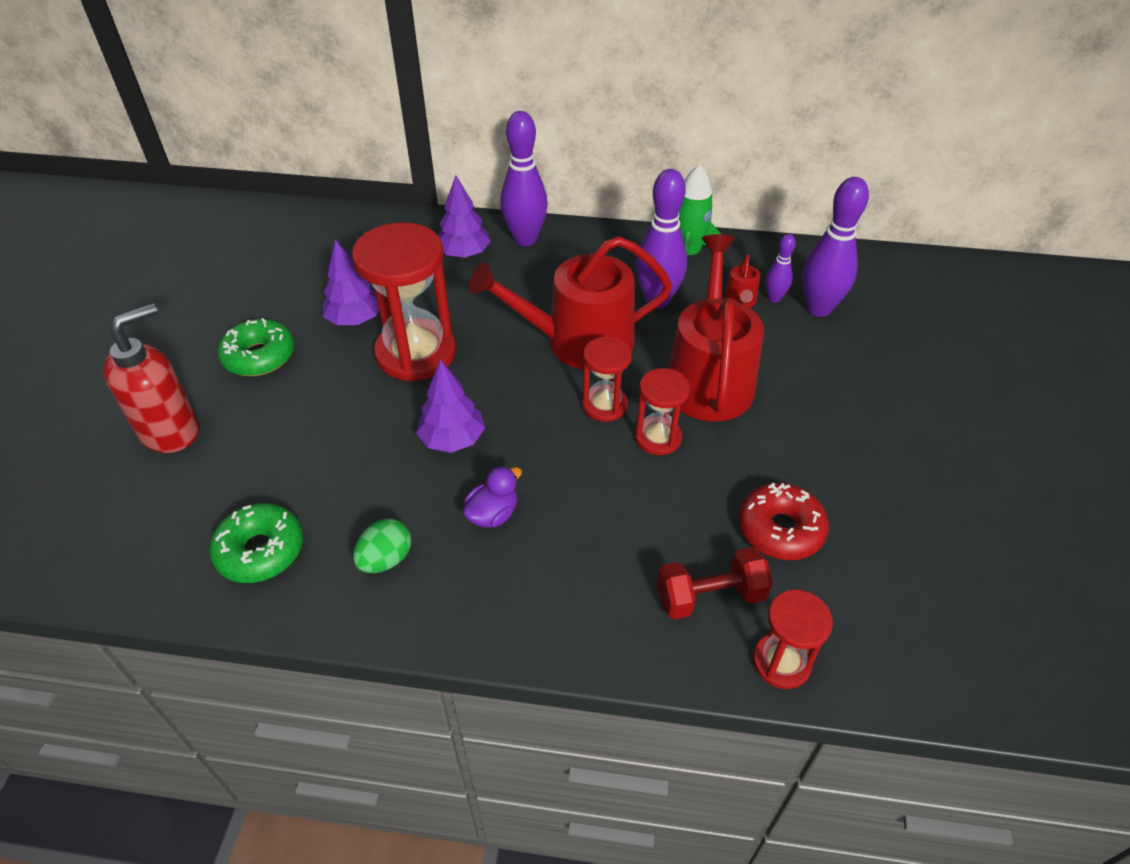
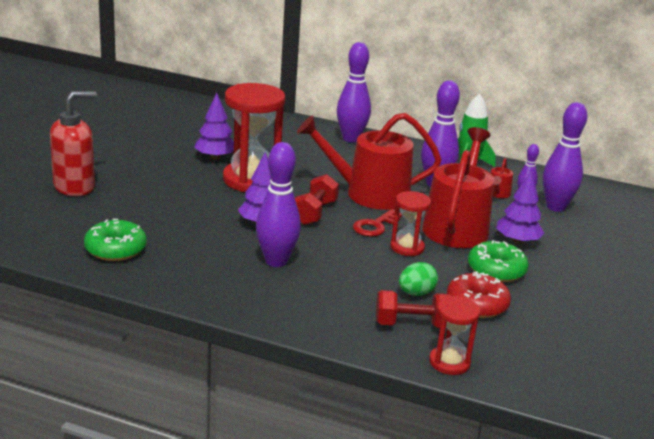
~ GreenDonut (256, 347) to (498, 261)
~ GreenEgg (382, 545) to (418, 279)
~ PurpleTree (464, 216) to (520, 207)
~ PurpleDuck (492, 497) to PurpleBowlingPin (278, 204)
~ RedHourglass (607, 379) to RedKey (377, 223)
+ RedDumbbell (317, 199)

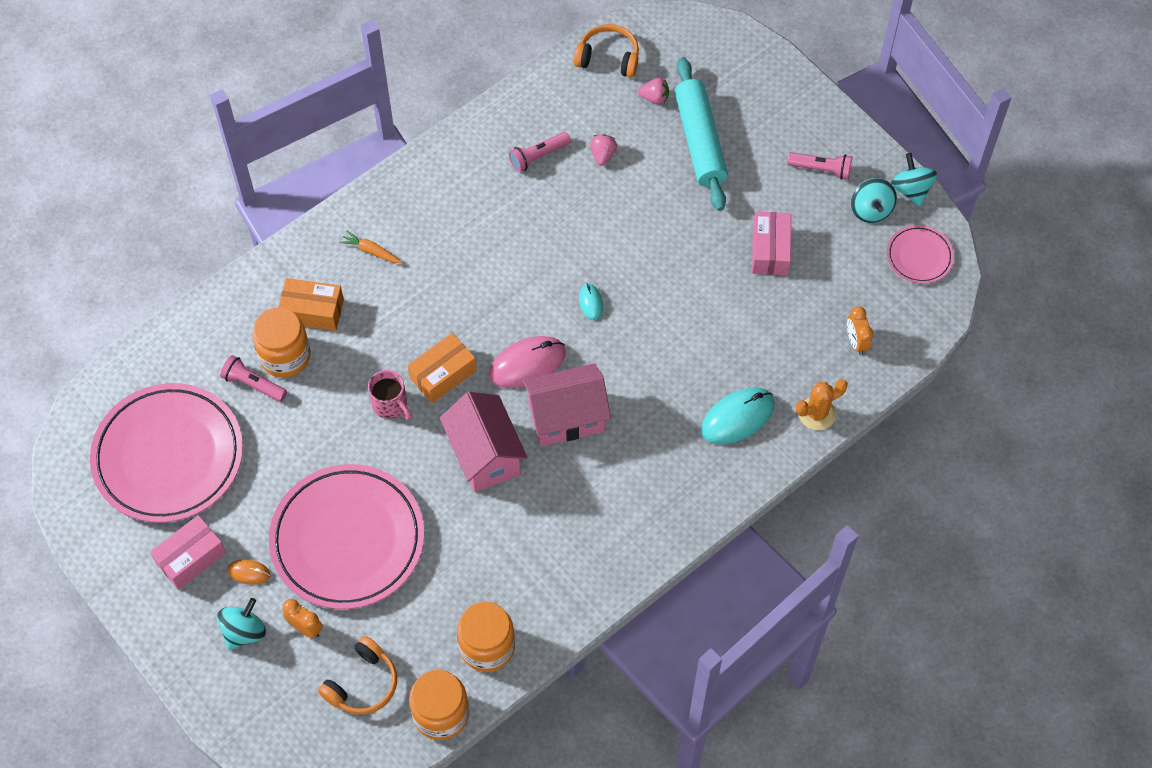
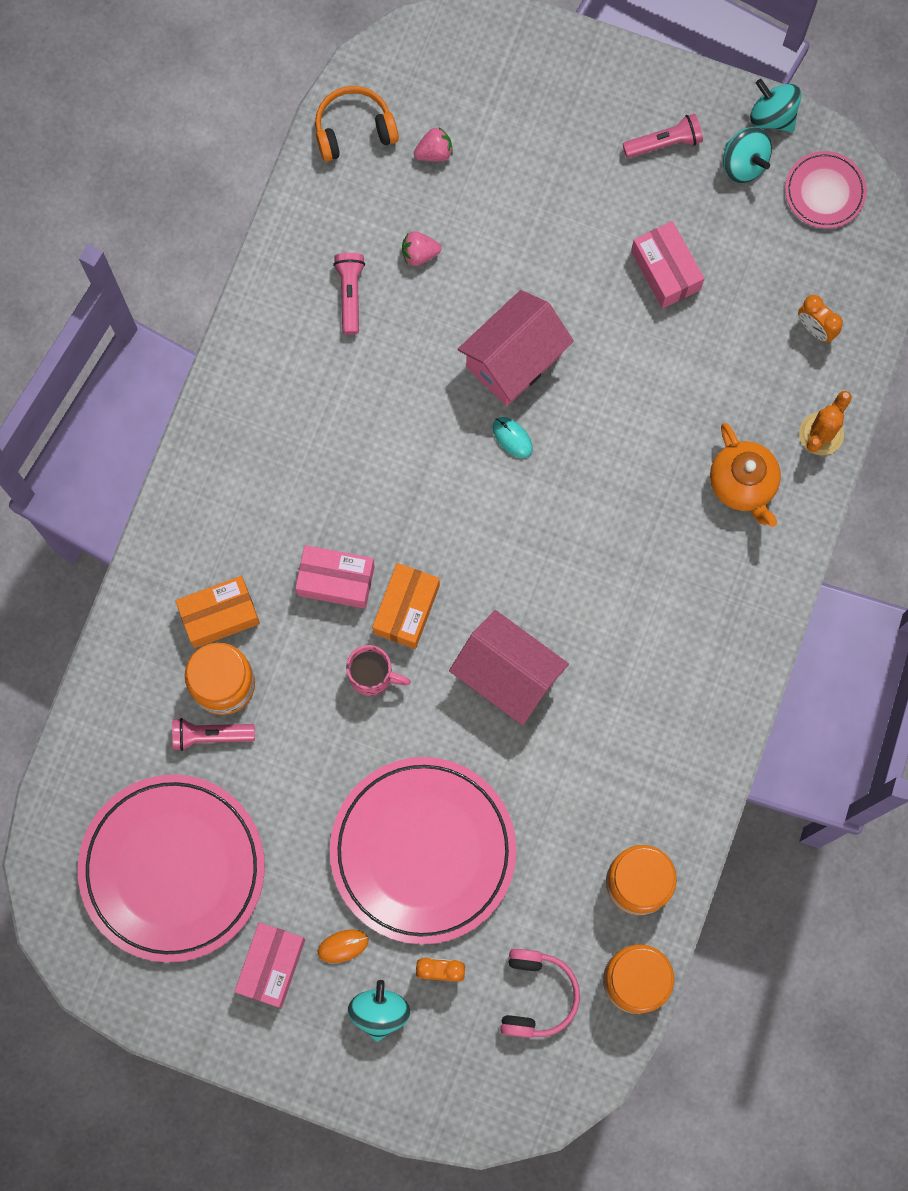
~ OrangeHeadphones (357, 675) to PinkHeadphones (540, 993)
- OrangeCarrot (370, 246)
- PinkMouse (527, 362)
~ PinkFlashlight (540, 152) = (349, 294) 150 degrees clockwise
~ PinkHouse (566, 405) to (516, 348)
~ PinkStrawberry (603, 150) = (421, 248) 75 degrees counterclockwise
- TurquoiseRollingPin (701, 134)
~ TurquoiseMouse (737, 416) to OrangeTeapot (745, 475)
+ PinkBox (335, 577)

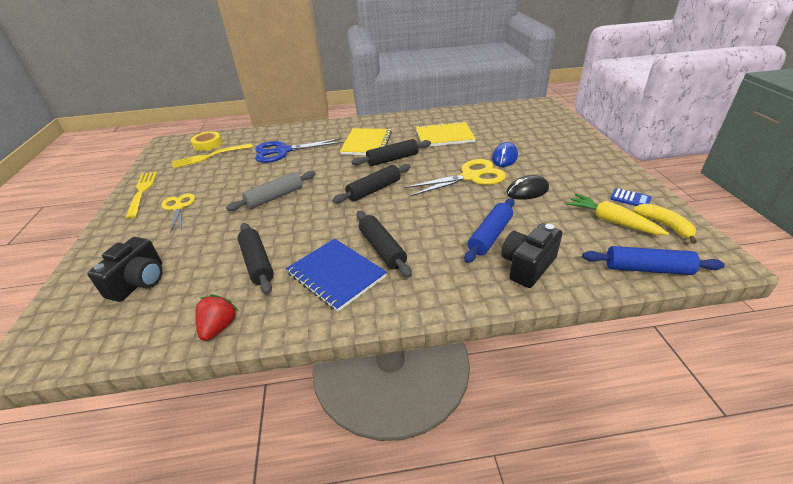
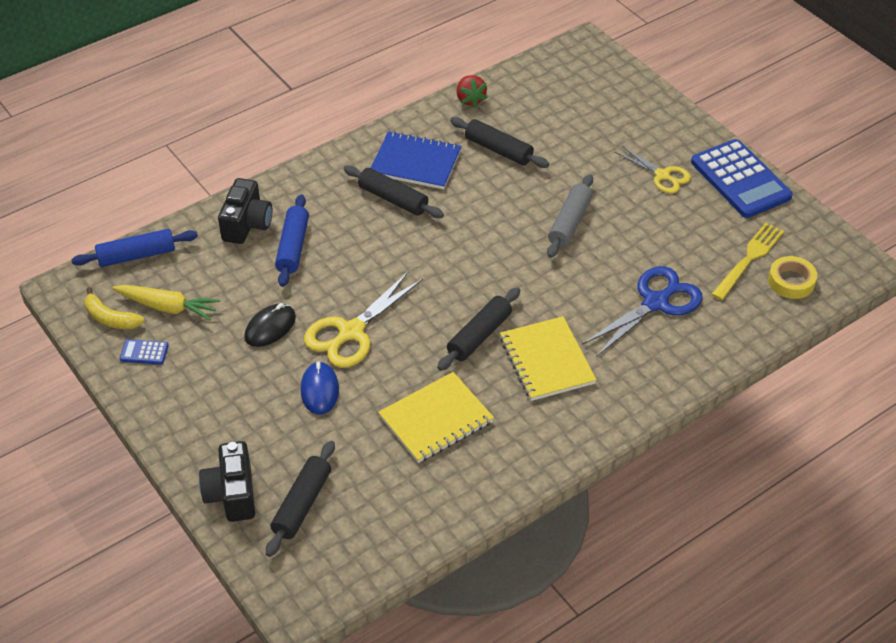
~ BlackCamera (125, 269) to (227, 481)
~ YellowFork (141, 195) to BlueCalculator (742, 178)
~ BlackRollingPin (371, 183) to (300, 499)

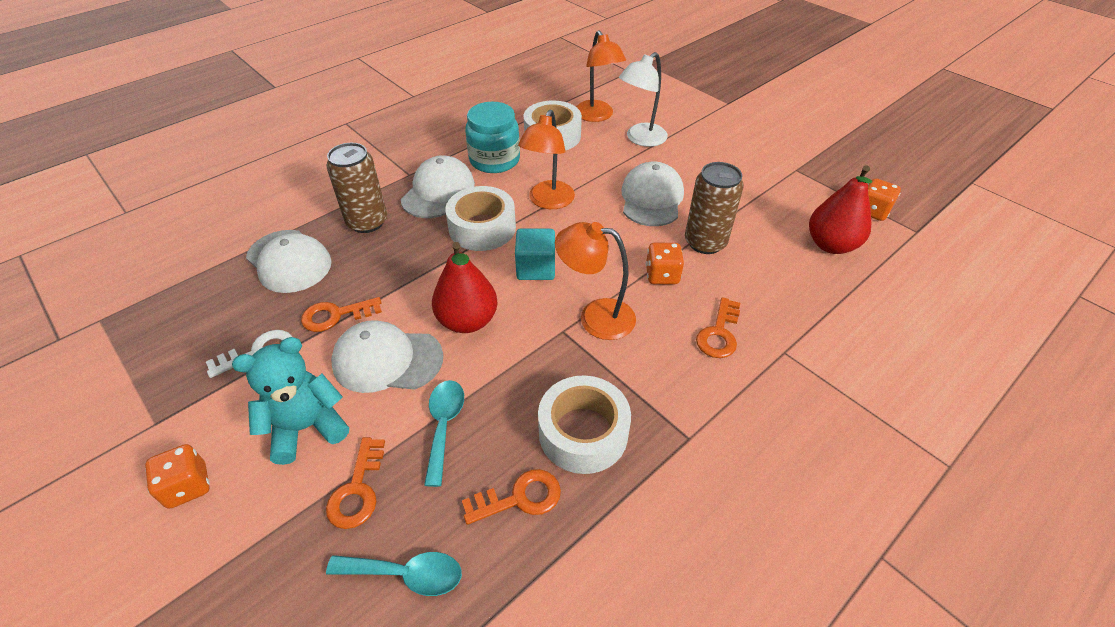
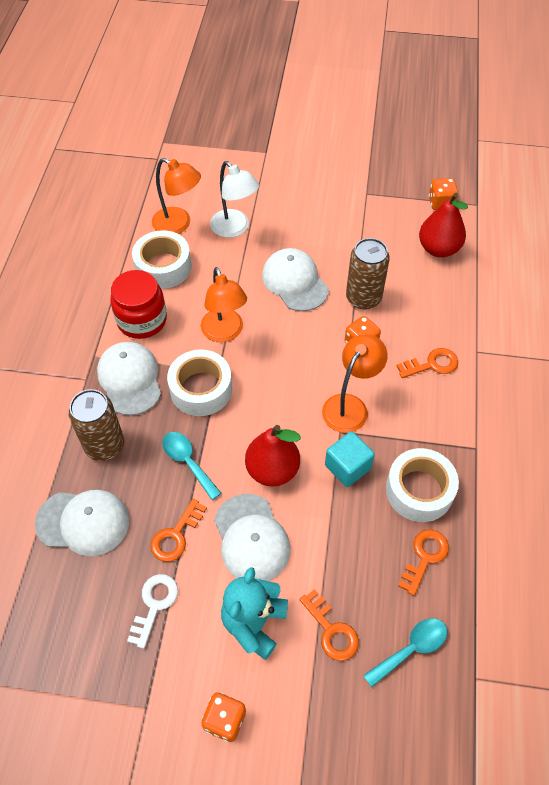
~ WhiteCap (387, 356) = (252, 537) 75 degrees counterclockwise
~ TurquoiseSpoon (444, 433) to (191, 466)
~ TurquoiseJar (492, 137) to RedJar (138, 304)
~ TurquoiseCube (535, 254) to (350, 459)
~ OrangeLamp (595, 281) = (355, 383) 150 degrees clockwise
~ WhiteLamp (643, 99) = (234, 199) 45 degrees counterclockwise
~ OrangeKey (718, 327) = (427, 363) 90 degrees counterclockwise

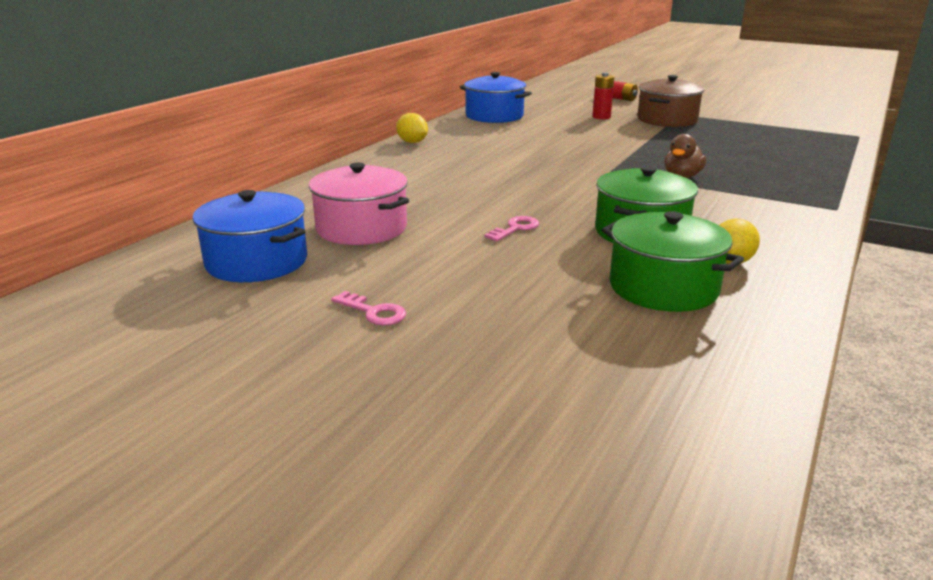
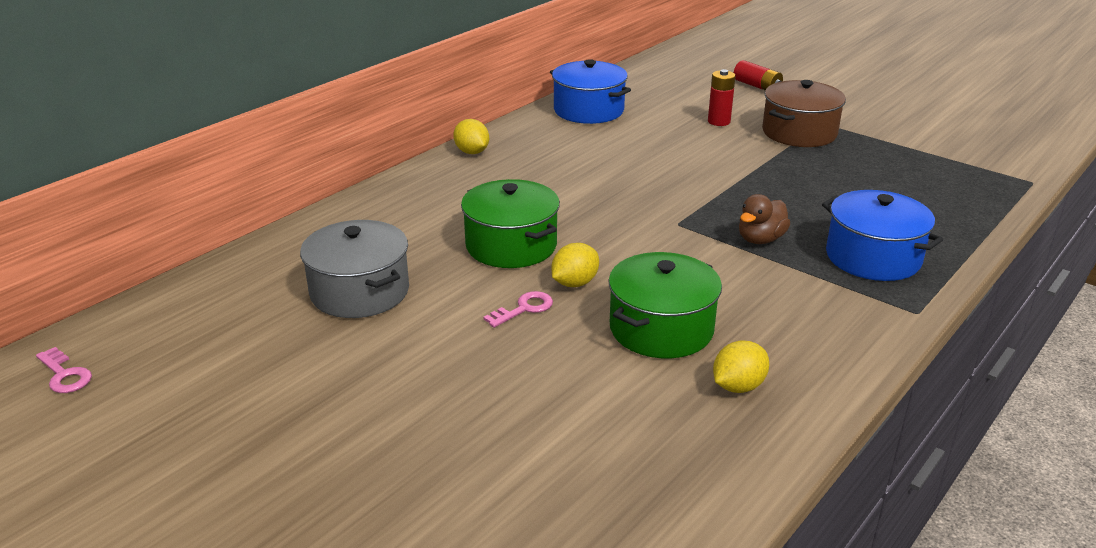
~ BluePot (249, 236) to (882, 235)
~ PinkPot (359, 204) to GreyPot (354, 269)
~ PinkKey (368, 308) to (64, 370)
~ GreenPot (673, 261) to (510, 223)
+ YellowLemon (575, 265)

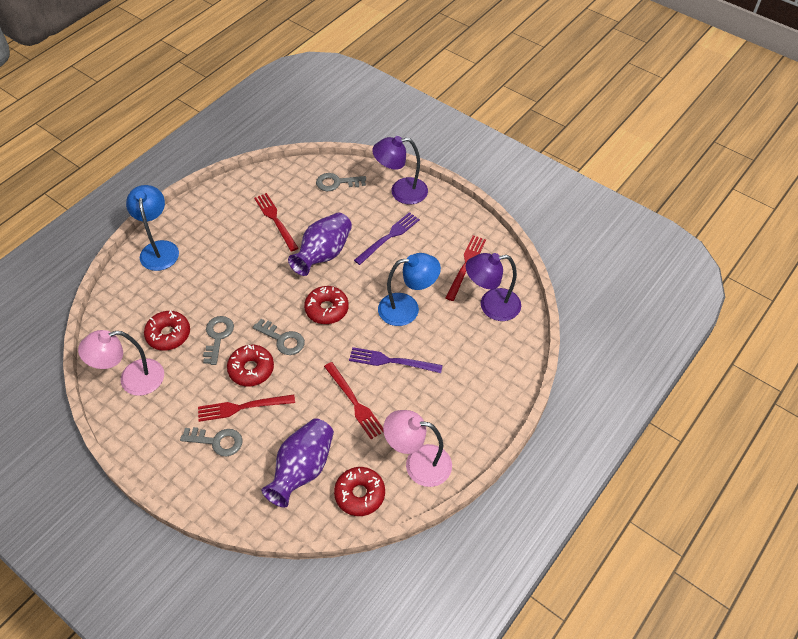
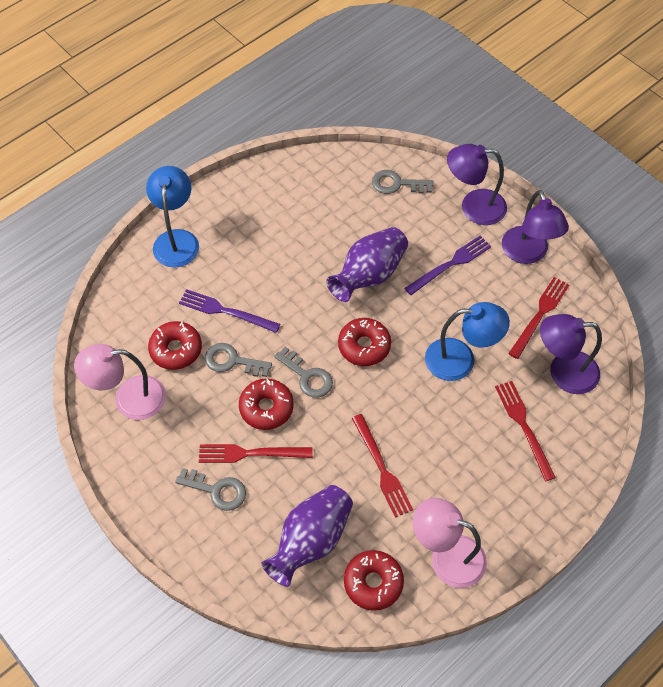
~ GreyKey (218, 340) = (238, 360) 90 degrees counterclockwise
~ RedFork (276, 222) to (525, 431)
~ PurpleFork (396, 360) to (229, 311)
+ PurpleLamp (535, 227)

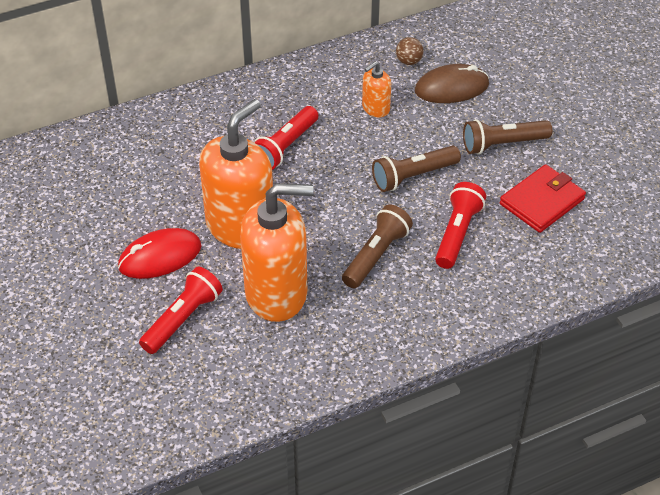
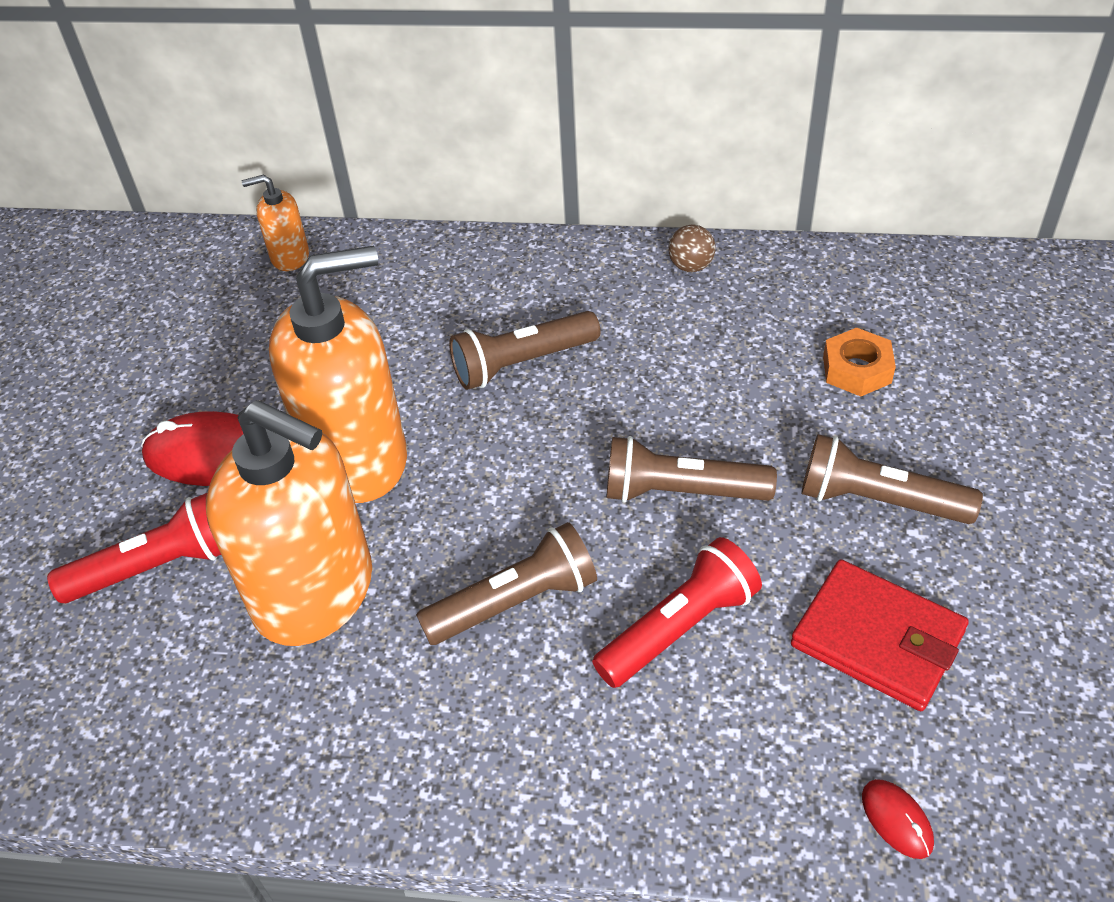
~ RedFlashlight (286, 138) to BrownFlashlight (524, 350)
~ OrangeSoapDispenser (376, 89) to (275, 222)
~ BrownBall (409, 51) to (692, 248)
~ BrownMouse (452, 83) to OrangeNut (859, 361)
~ RedWallet (543, 198) = (880, 635) 45 degrees clockwise
+ RedMouse (898, 819)

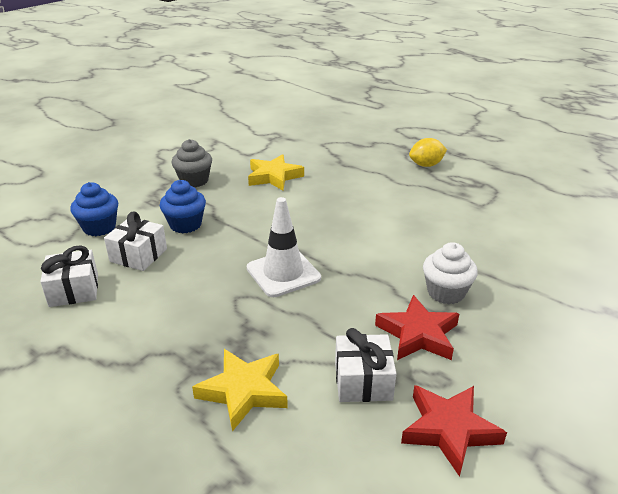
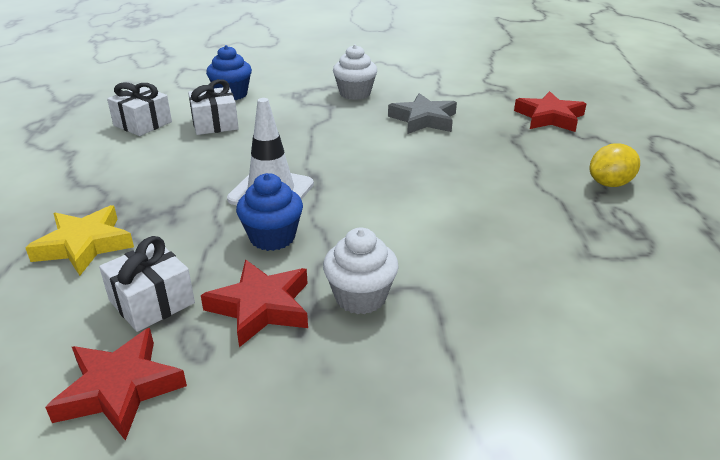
~ BlueCupcake (183, 206) to (269, 212)
~ GreyCupcake (192, 163) to WhiteCupcake (355, 72)
~ YellowStar (276, 172) to GreyStar (422, 113)
~ YellowLemon (428, 152) = (615, 165) 60 degrees counterclockwise
+ RedStar (550, 111)

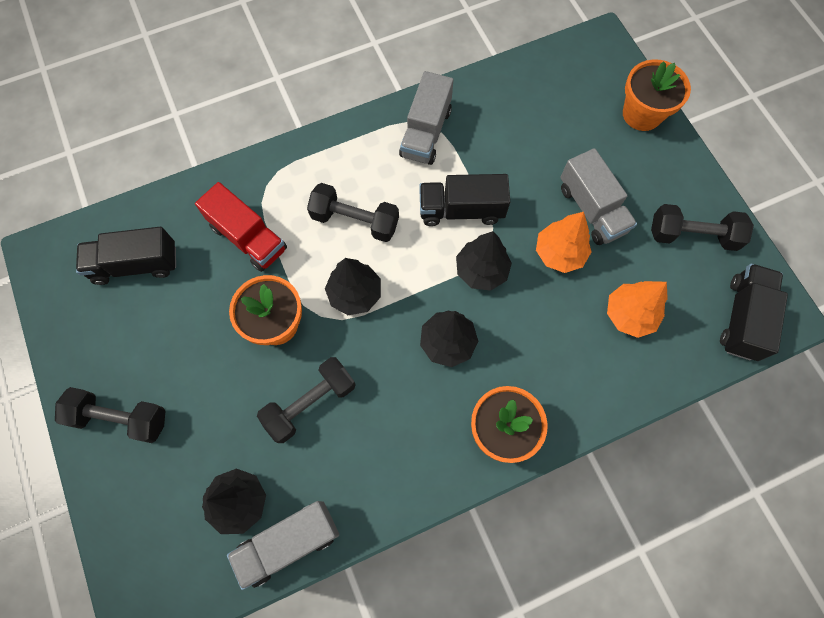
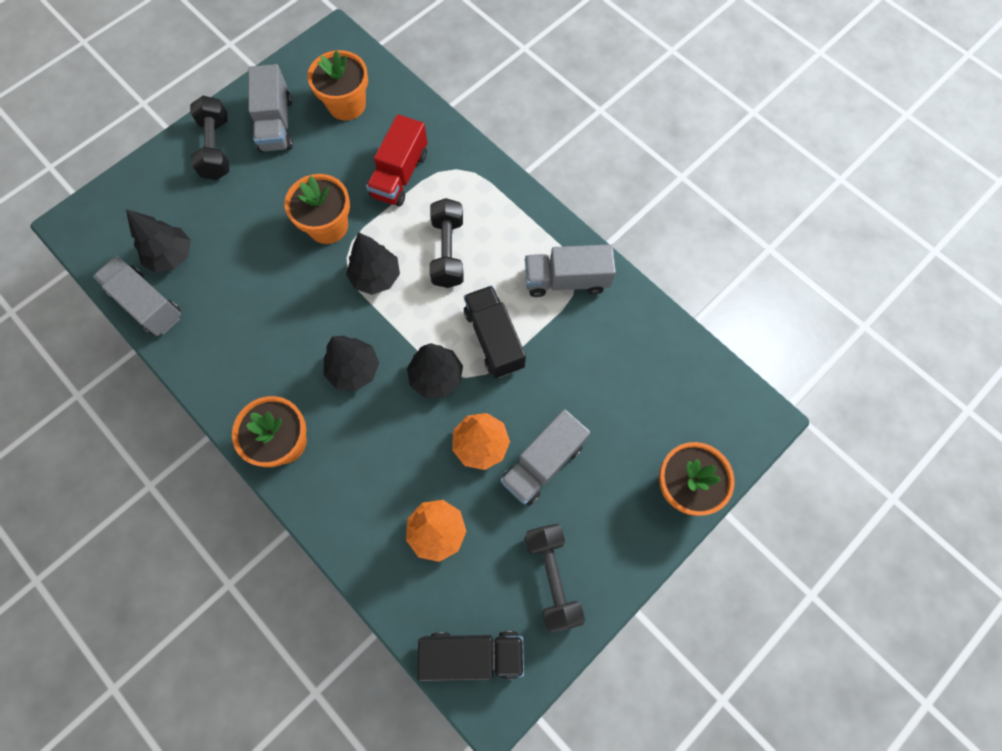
~ BlackTruck (126, 256) to OrangeFlowerPot (337, 85)
- BlackDumbbell (306, 400)
+ GreyTruck (271, 108)

